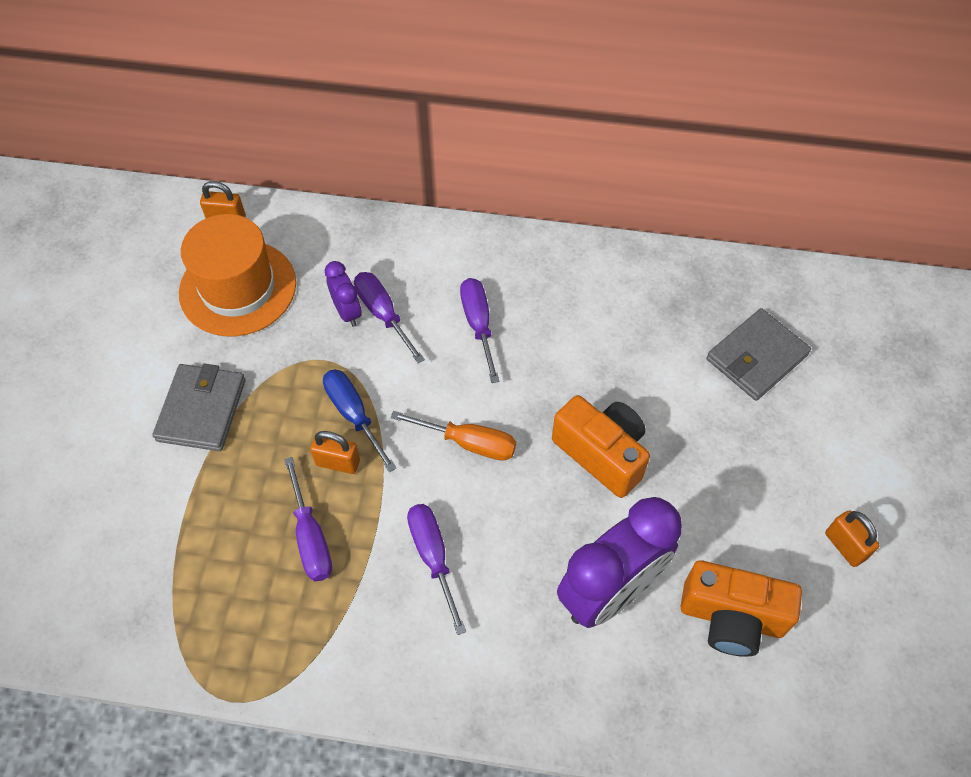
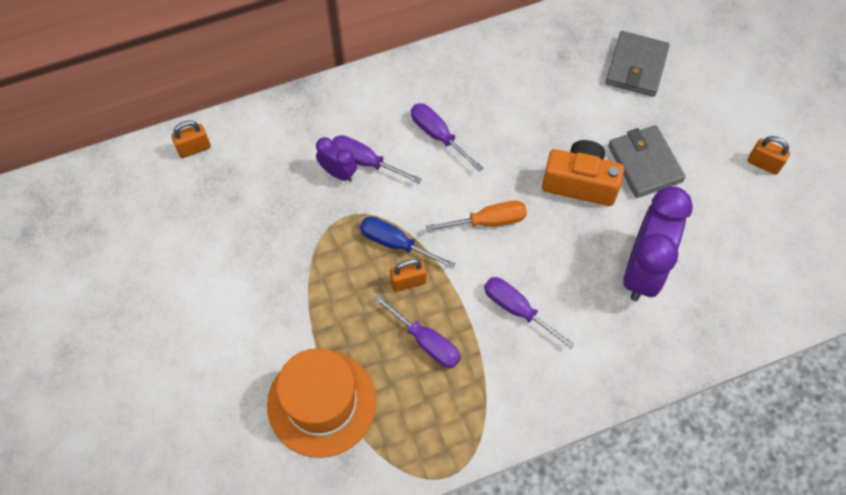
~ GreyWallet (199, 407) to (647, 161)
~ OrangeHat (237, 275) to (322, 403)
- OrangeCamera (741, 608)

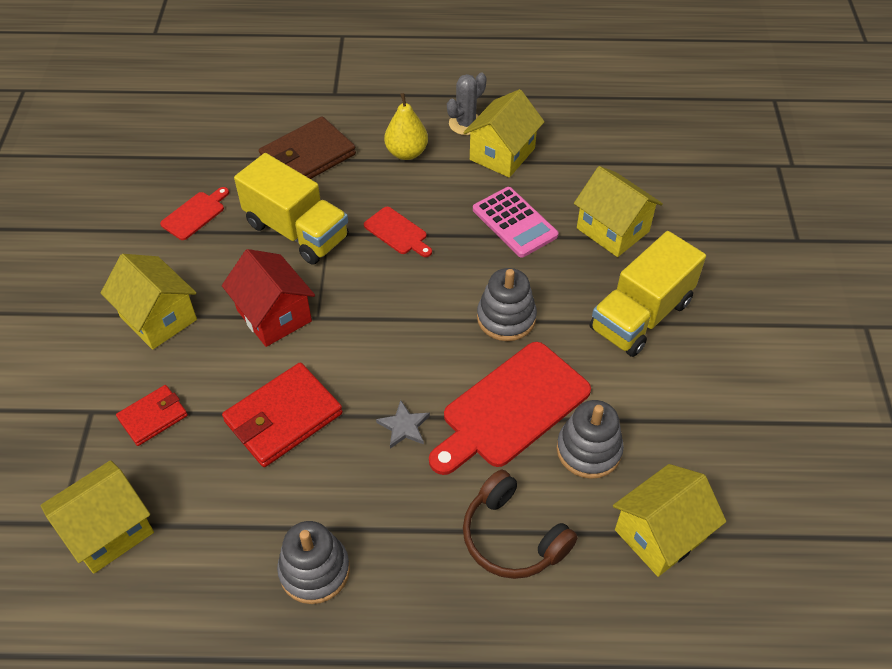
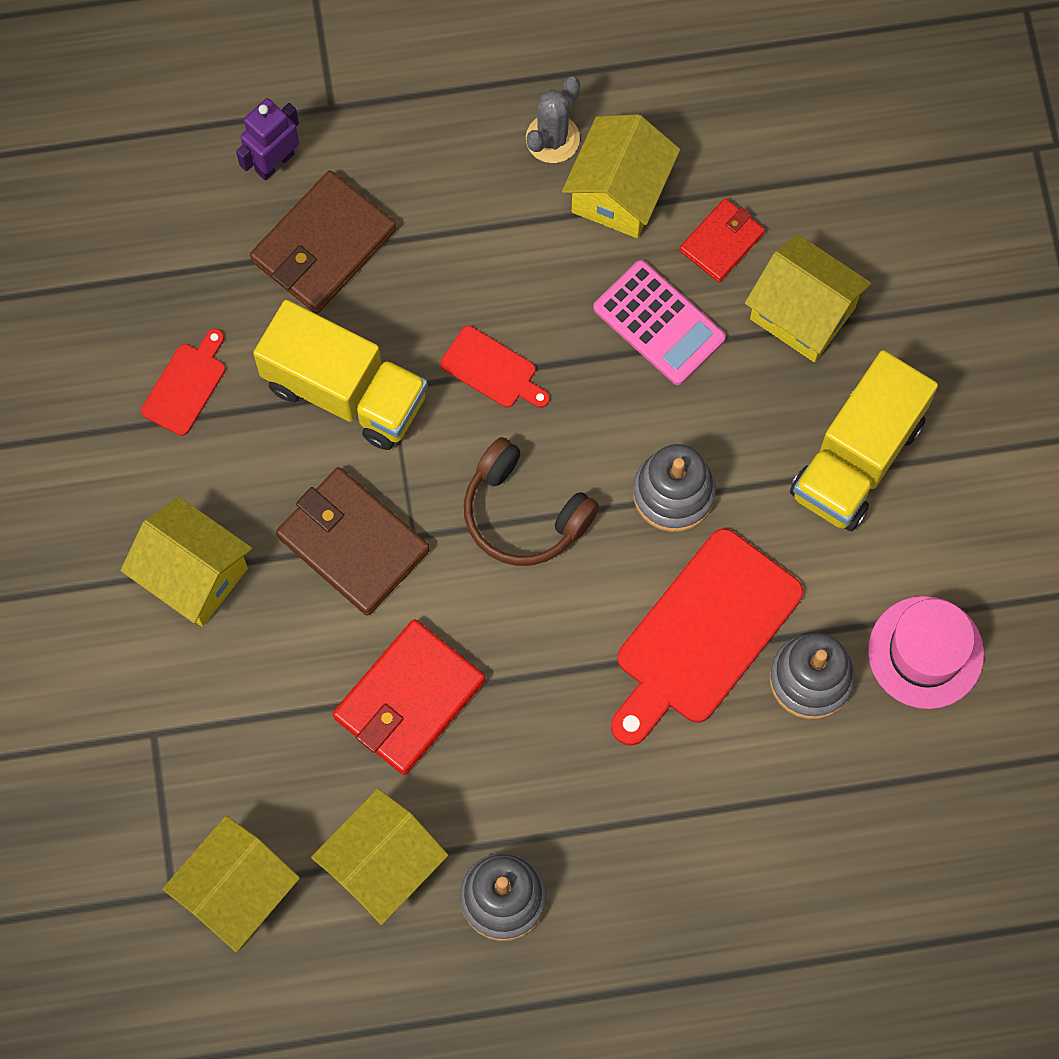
~ RedWallet (152, 415) to (722, 240)
~ RedHouse (268, 298) to BrownWallet (353, 541)
- GreyStar (403, 424)
- YellowPear (406, 126)
~ BrownHeadphones (520, 524) to (531, 501)
~ YellowHouse (669, 520) to (379, 857)
+ PurpleRobot (267, 139)
+ PinkHat (926, 652)

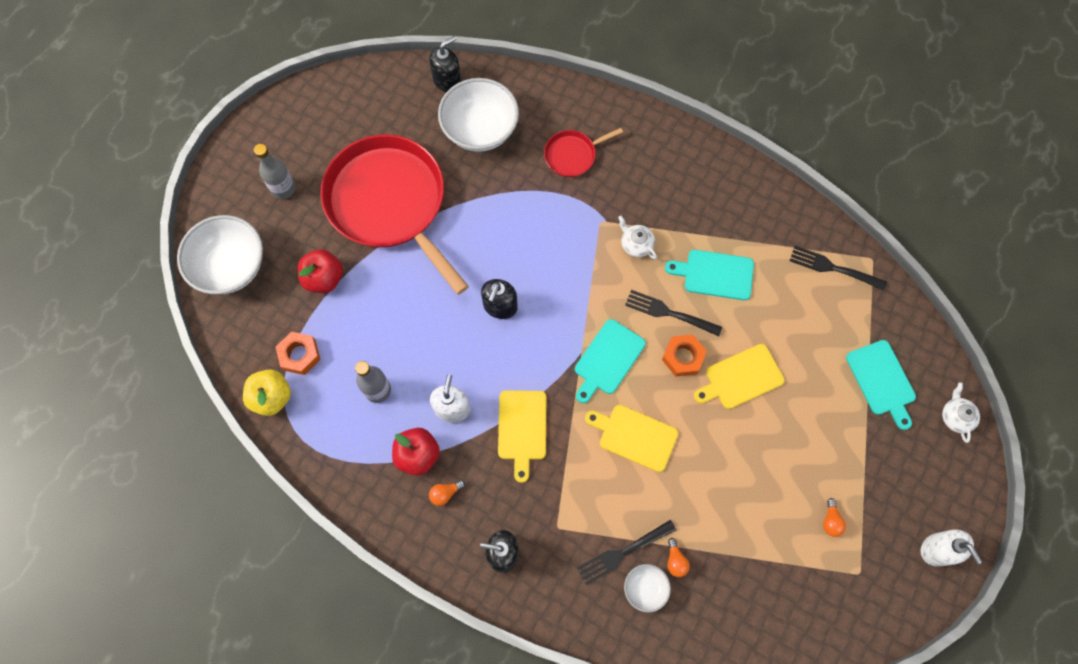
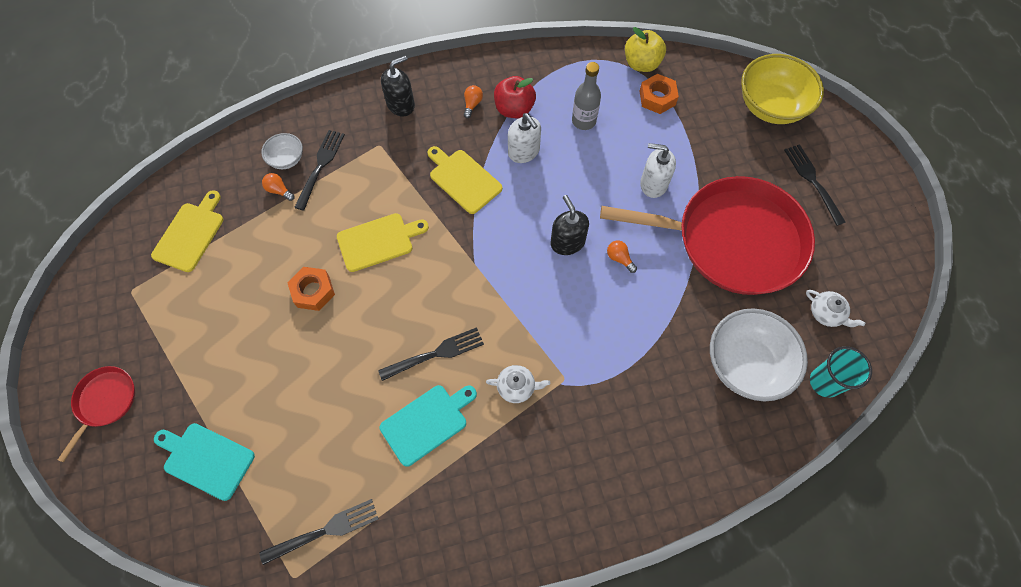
~ WhiteBowl (220, 254) to YellowBowl (782, 89)
~ GreyBottle (275, 171) to BlackFork (814, 185)
- RedApple (320, 271)
~ BlackSoapDispenser (445, 64) to TurquoiseCup (841, 372)
~ RedPan (583, 152) to (96, 414)
- TurquoiseCuttingBoard (610, 361)
~ OrangeNut (684, 355) to (311, 289)
~ YellowCuttingBoard (739, 376) to (187, 231)
~ OrangeLightBulb (834, 517) to (622, 257)
~ WhiteSoapDispenser (951, 548) to (658, 170)
~ WhiteTeapot (961, 412) to (835, 308)

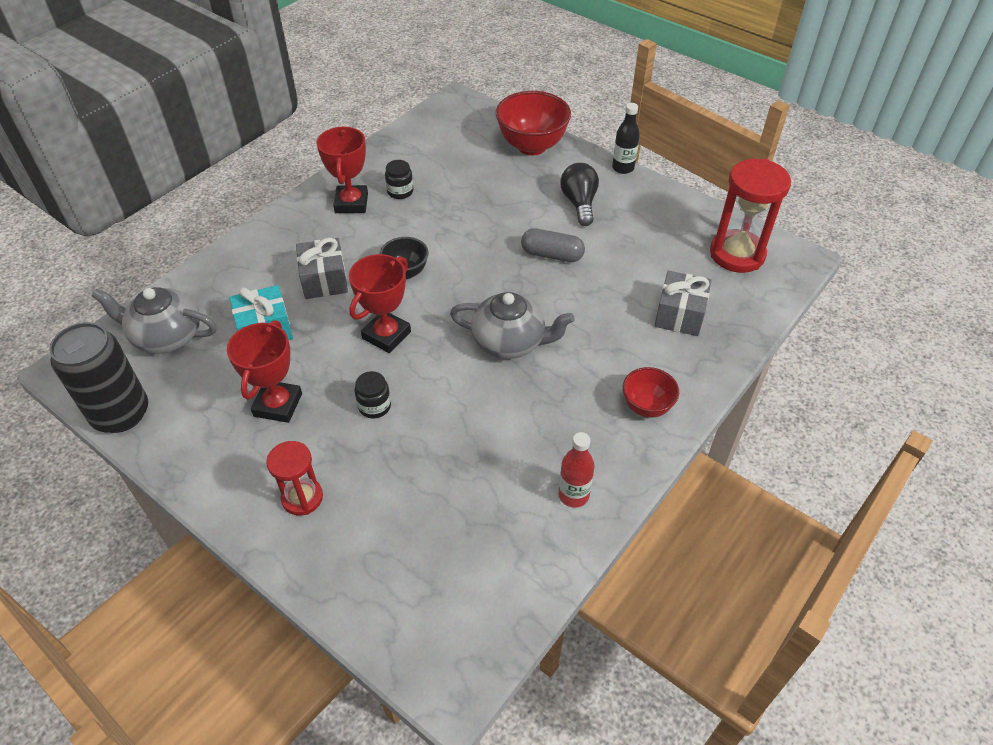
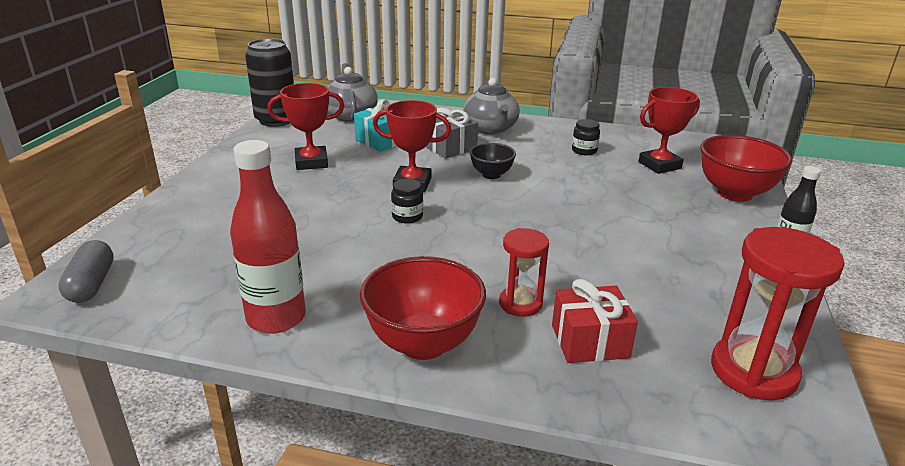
~ RedHourglass (294, 478) to (524, 272)
~ RedTrophy (342, 169) to (669, 130)
~ BlackJar (372, 394) to (407, 201)
~ GreyTeapot (512, 325) to (491, 106)
~ GreyCapsule (553, 245) to (86, 271)
~ RedBottle (576, 470) = (268, 236) x1.71
- BlackLightBulb (579, 194)
~ RedBowl (651, 392) = (423, 308) x1.76
~ GreyGift (683, 303) to RedGift (595, 321)

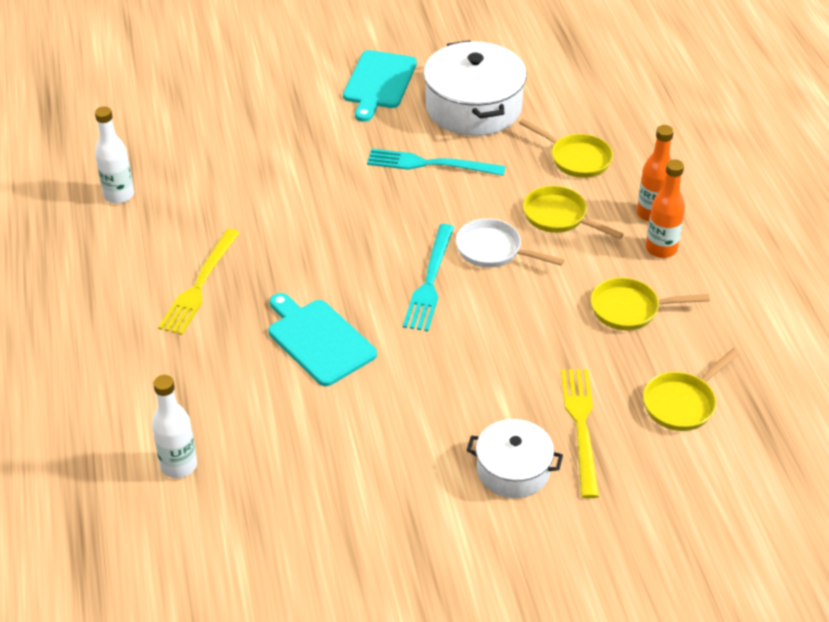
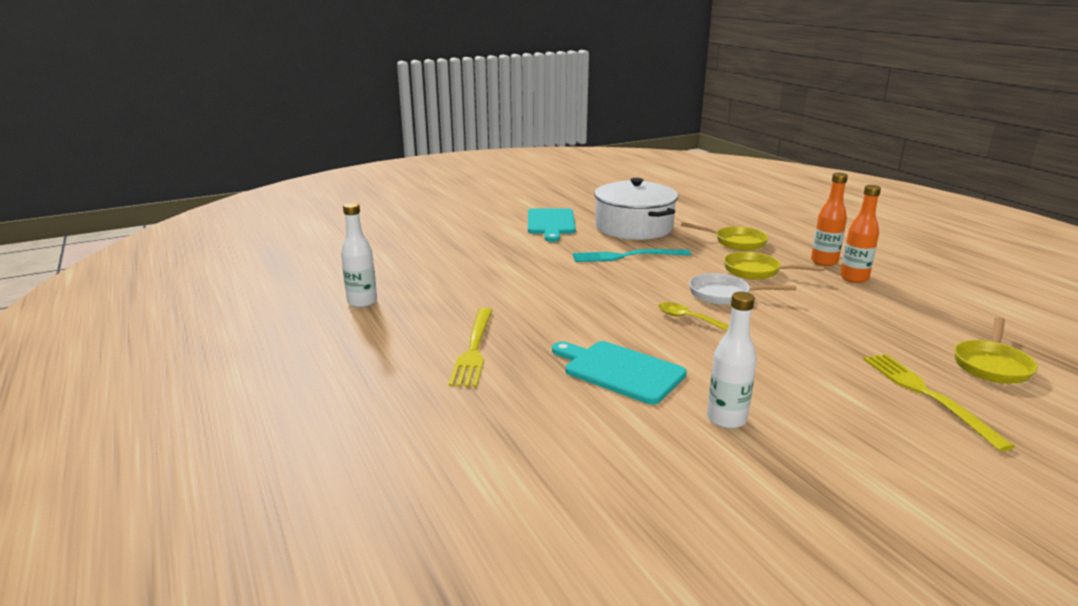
~ WhiteBottle (174, 426) to (732, 360)
~ TurquoiseFork (428, 277) to YellowSpoon (693, 316)
- WhitePot (515, 458)
- YellowPan (650, 303)

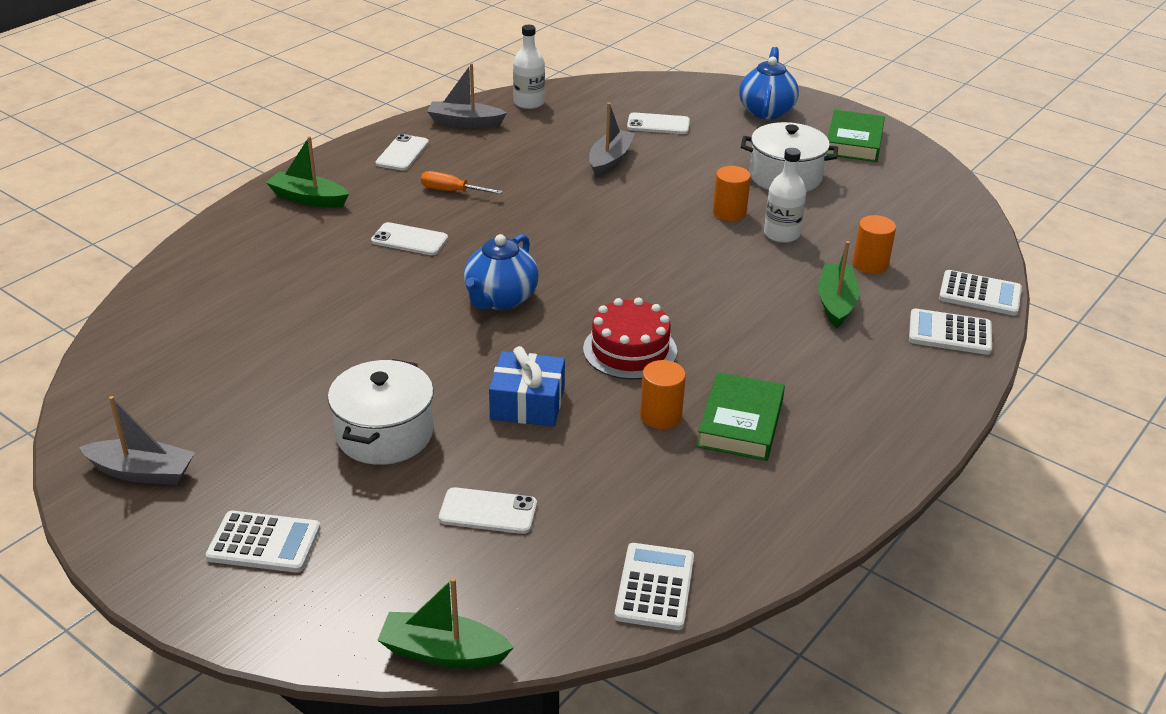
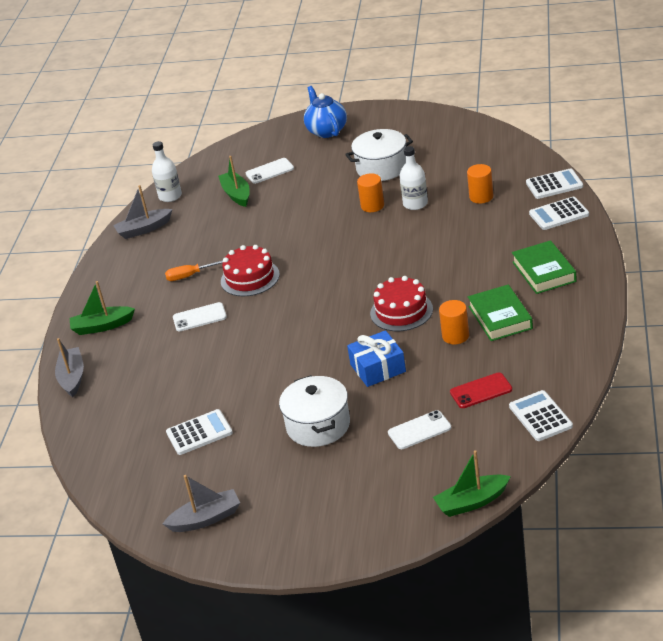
~ WhiteCalculator (263, 542) to (199, 432)
- WhitePhone (402, 152)
- BlueTeapot (501, 272)
~ GreyBoat (612, 139) to (69, 367)
~ GreenBoat (838, 284) to (234, 181)
~ GreenBook (855, 136) to (544, 267)
+ RedCake (250, 270)
+ RedPhone (481, 390)

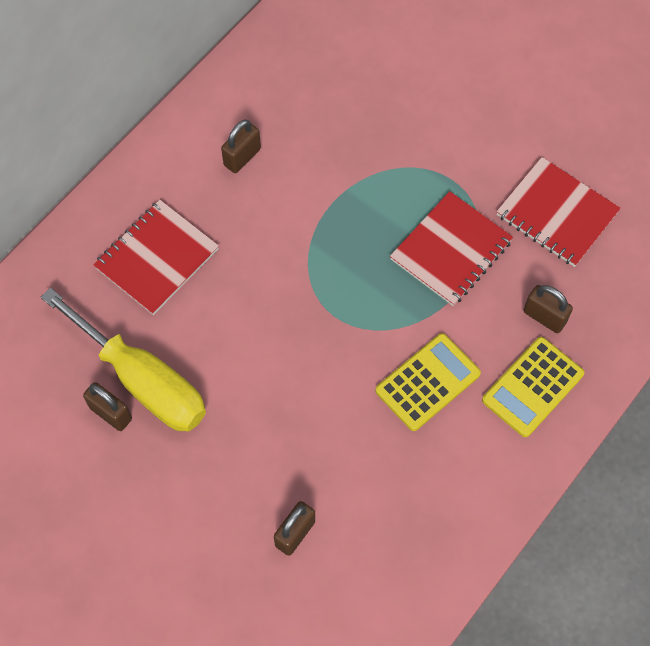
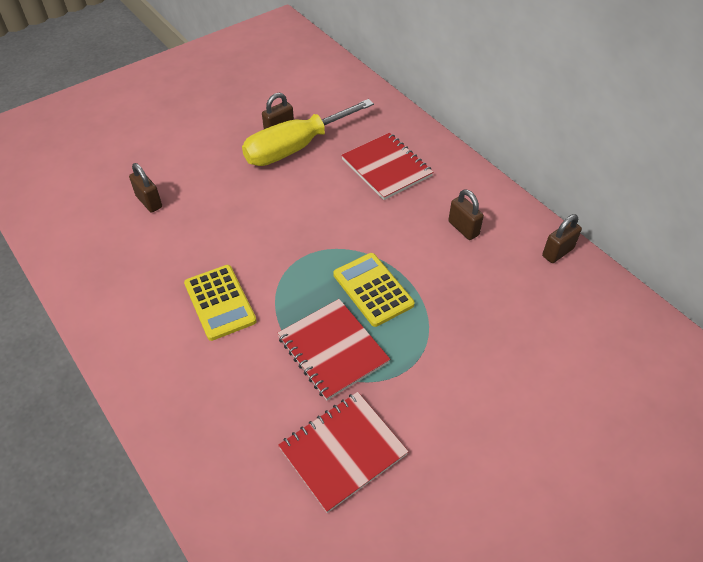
~ YellowCalculator (533, 387) to (374, 290)
~ BrownPadlock (548, 309) to (562, 238)

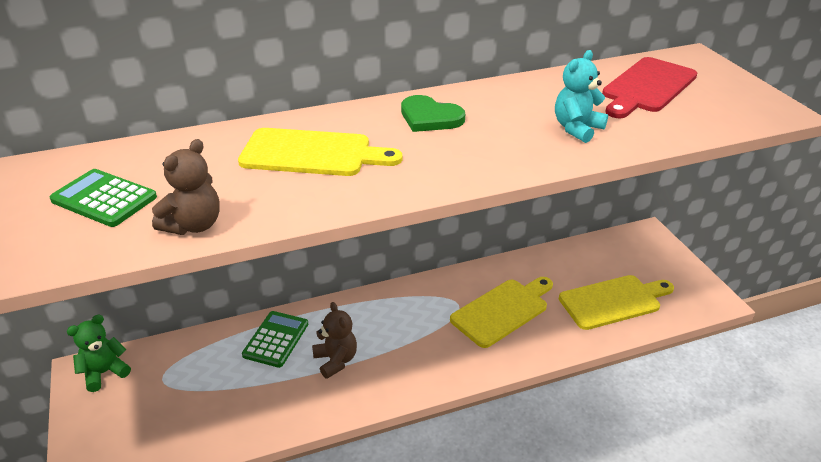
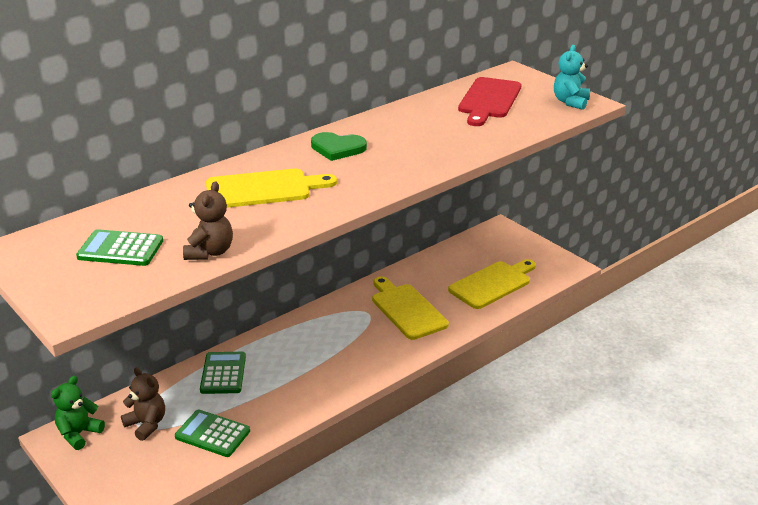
~ BrownTeddyBear (334, 340) to (143, 404)
~ YellowCuttingBoard (501, 312) = (410, 308) 60 degrees counterclockwise
~ TurquoiseTeddyBear (581, 96) to (572, 77)
+ GreenCalculator (212, 433)

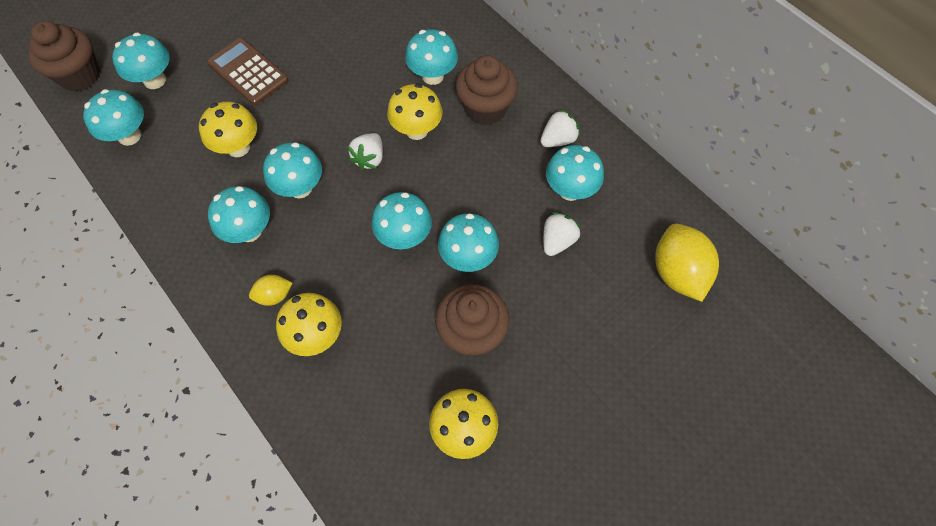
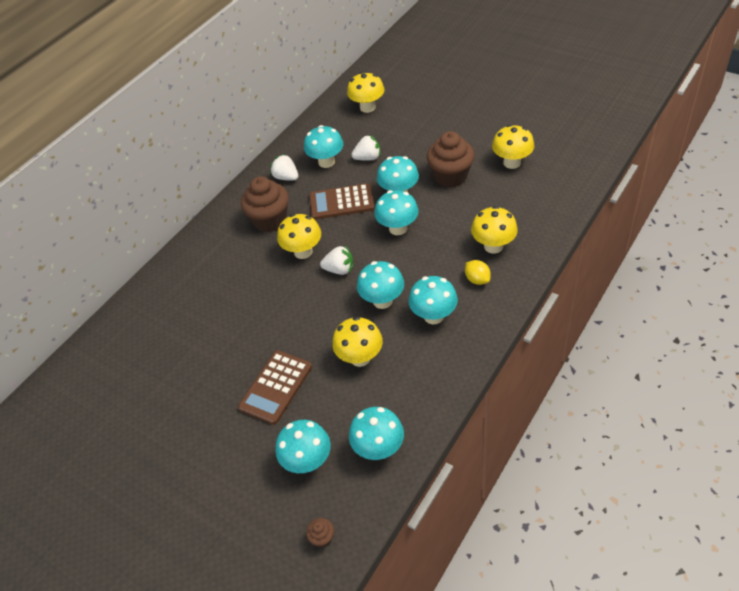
~ BrownCupcake (64, 56) = (320, 533) x0.43
- TurquoiseMushroom (431, 57)
~ WhiteStrawberry (562, 234) = (366, 148) 150 degrees clockwise
~ YellowLemon (687, 263) to YellowMushroom (365, 92)
+ BrownCalculator (342, 201)

